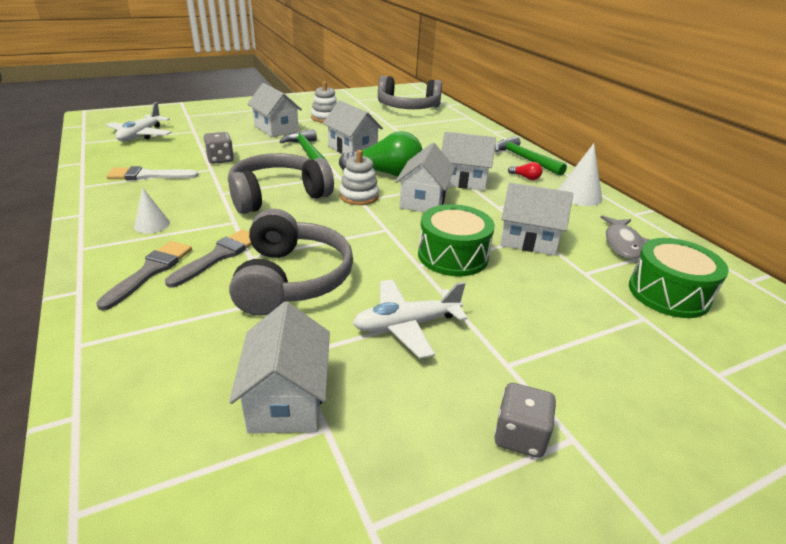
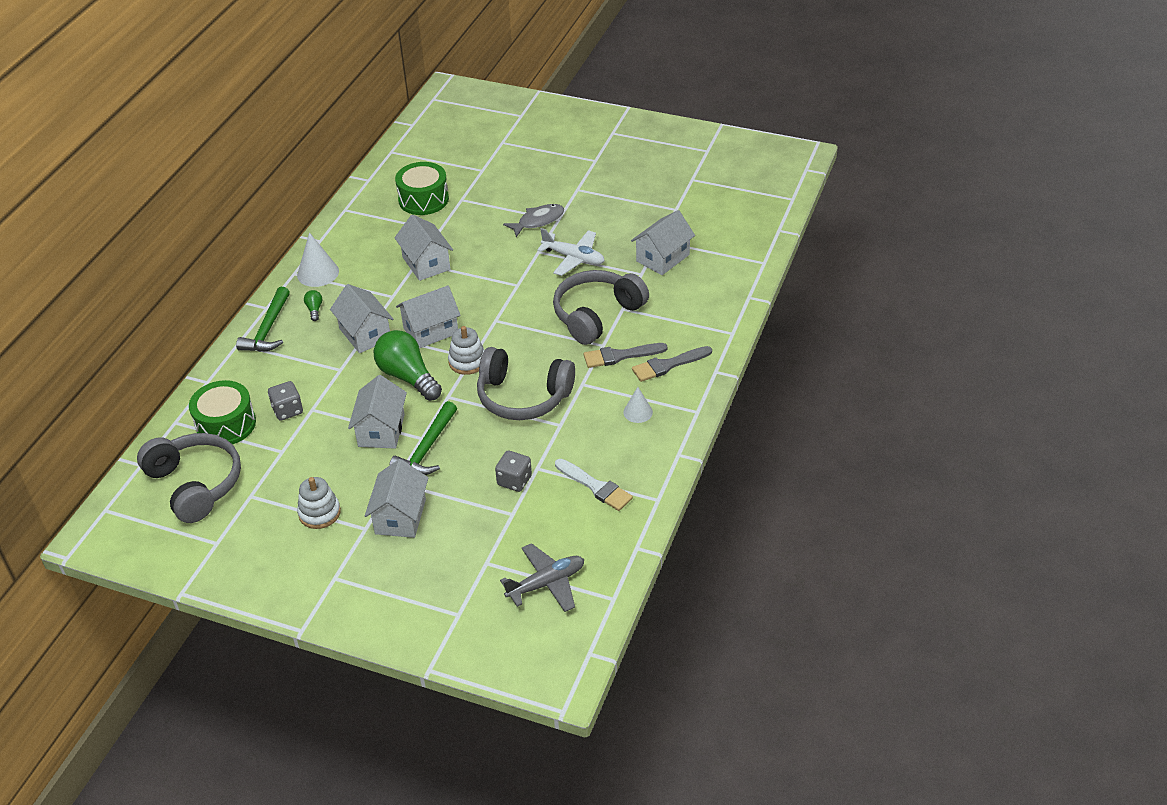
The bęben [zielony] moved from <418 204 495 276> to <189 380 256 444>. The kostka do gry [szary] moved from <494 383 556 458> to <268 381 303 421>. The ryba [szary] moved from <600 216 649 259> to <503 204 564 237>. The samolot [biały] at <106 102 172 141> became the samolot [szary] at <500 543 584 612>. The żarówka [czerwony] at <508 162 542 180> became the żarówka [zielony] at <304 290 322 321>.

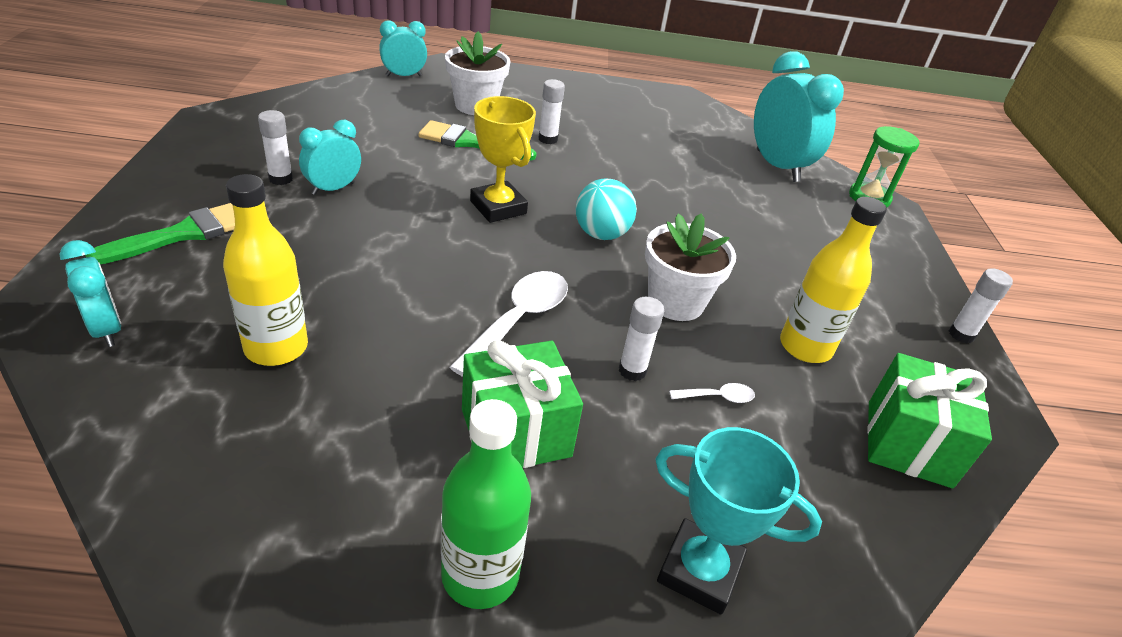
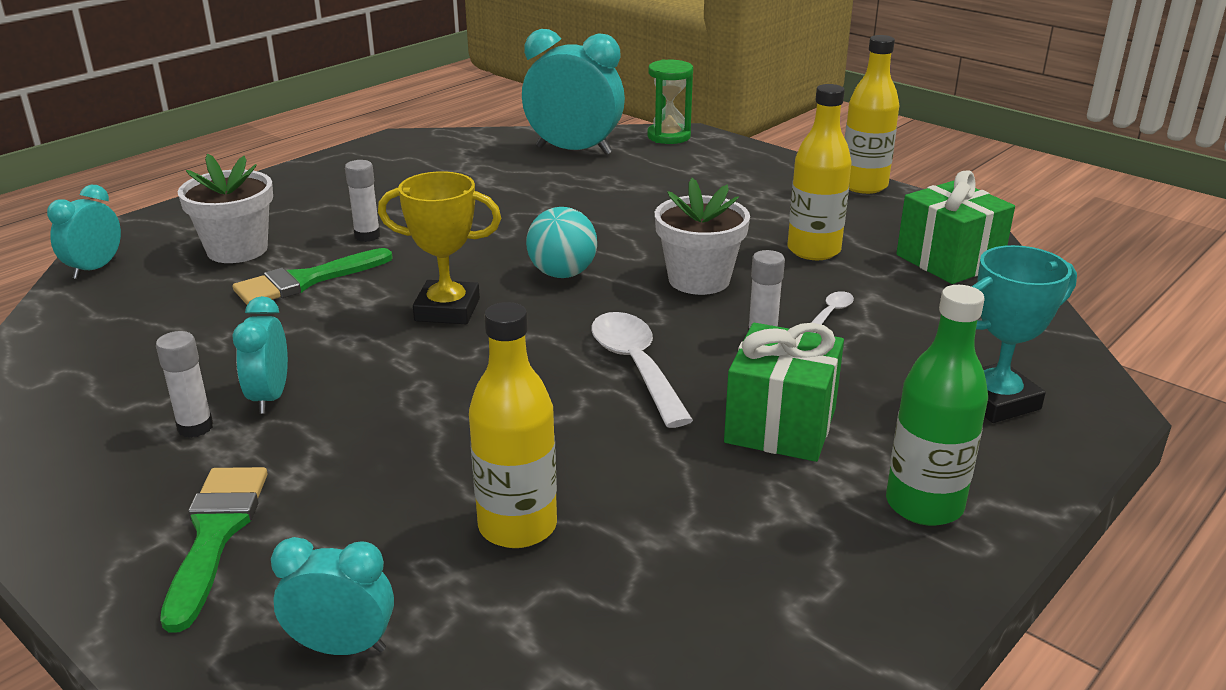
The klej w sztyfcie [biały] at <949 268 1013 343> was replaced by the butelka [żółty] at <845 35 899 194>.

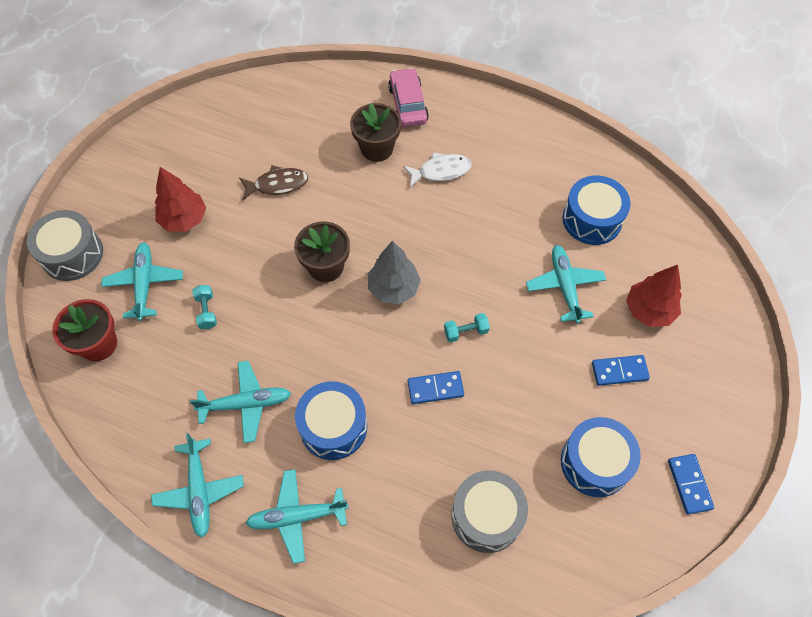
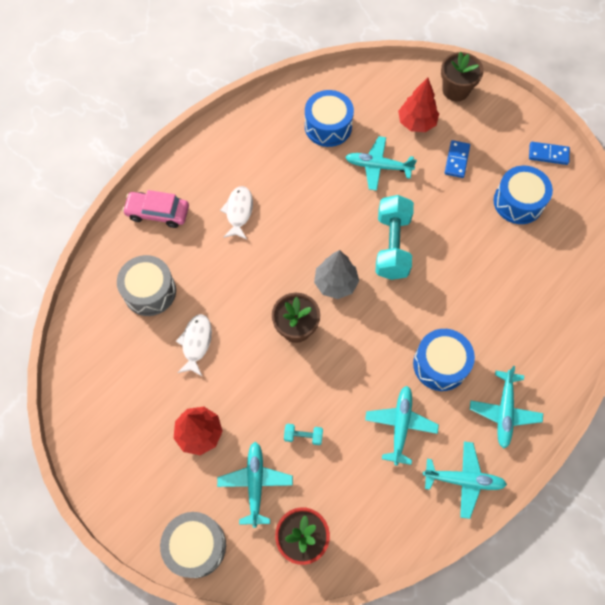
The kostka domina [niebieski] at <408 371 464 404> disappeared. The doniczka [brązowy] moved from <350 103 401 162> to <441 51 484 101>. The bęben [szary] moved from <451 470 528 553> to <117 255 176 316>. The ryba [brązowy] at <239 165 308 200> became the ryba [biały] at <176 314 212 376>. The samolot [turkusowy] at <101 242 183 321> turned 75 degrees clockwise. The hantel [turkusowy] at <444 313 490 342> changed to 2.27 times the size.

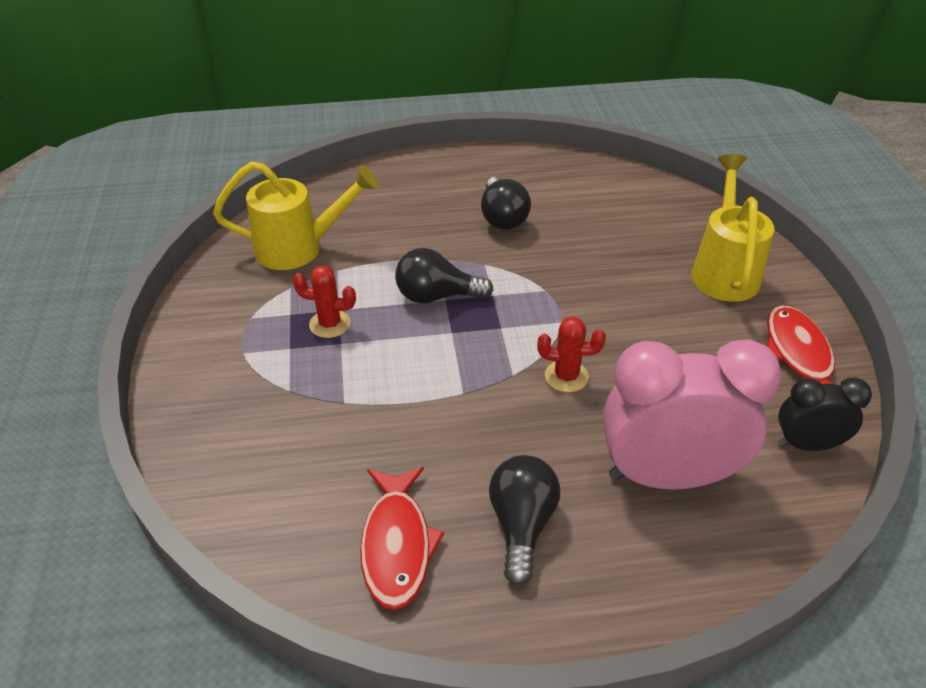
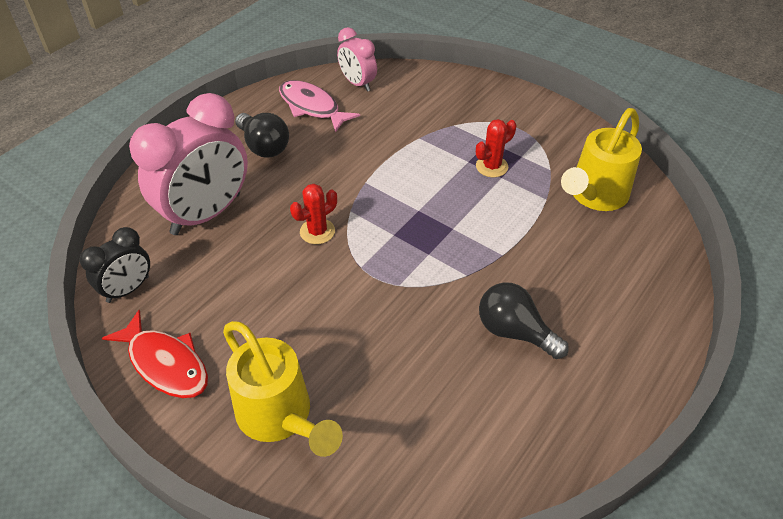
The żarówka [czarny] at <395 248 493 303> disappeared. The budzik [różowy] at <337 27 377 92> appeared. The ryba [czerwony] at <360 467 445 610> became the ryba [różowy] at <279 80 360 132>.

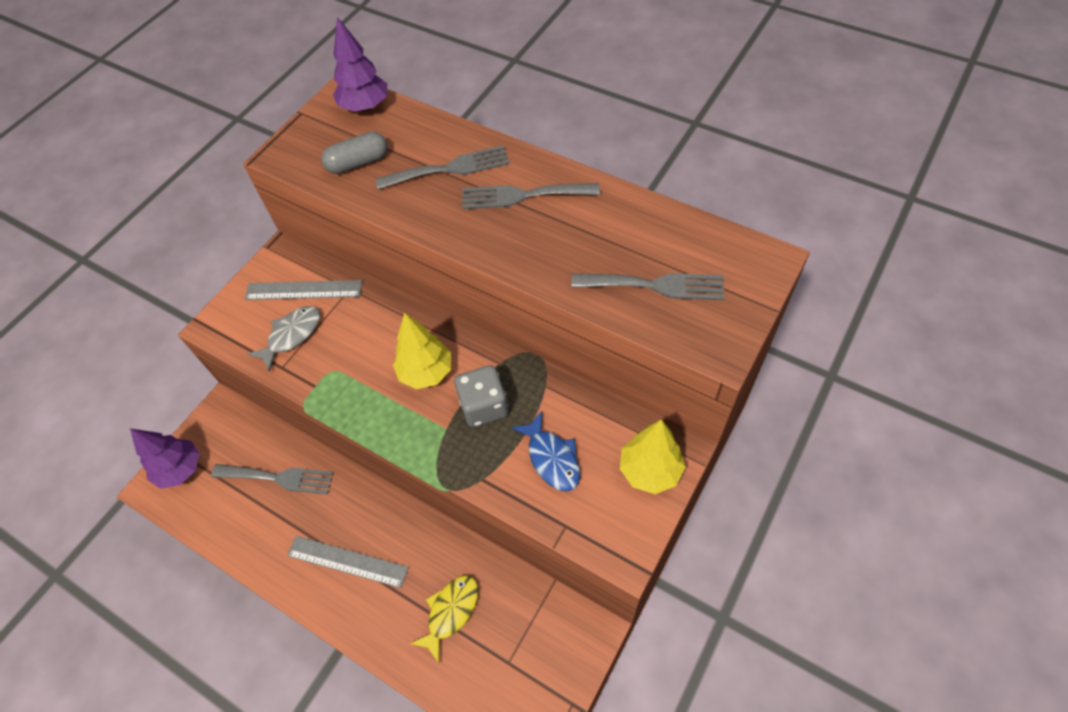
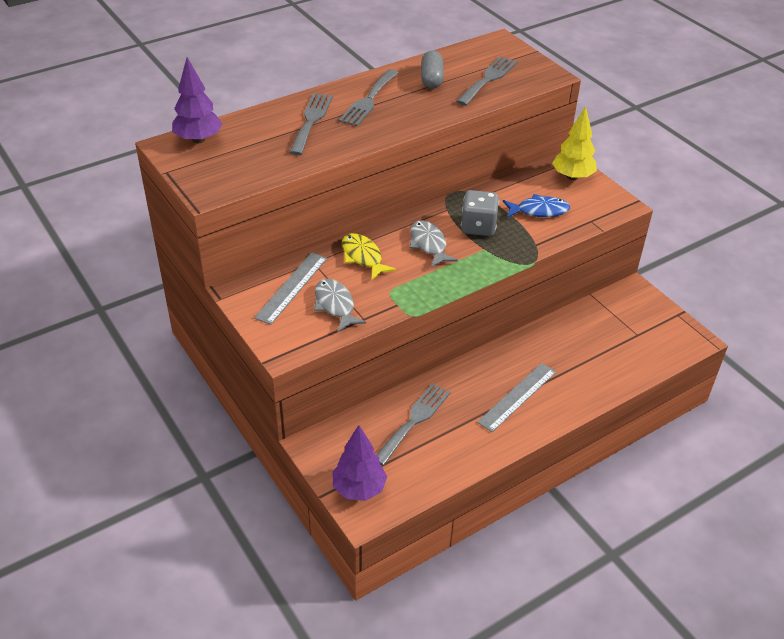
The kapsułka [szary] moved from <321 131 388 174> to <421 50 444 89>. The ryba [żółty] moved from <410 575 478 663> to <342 233 396 281>. The drzewko [żółty] at <393 313 451 389> was replaced by the ryba [szary] at <409 220 458 268>.

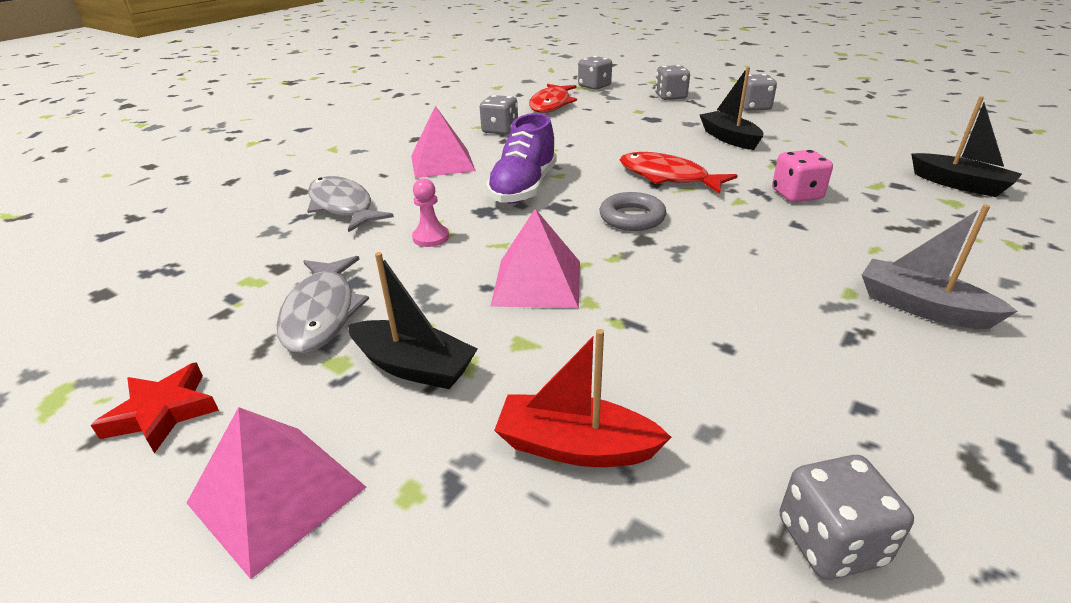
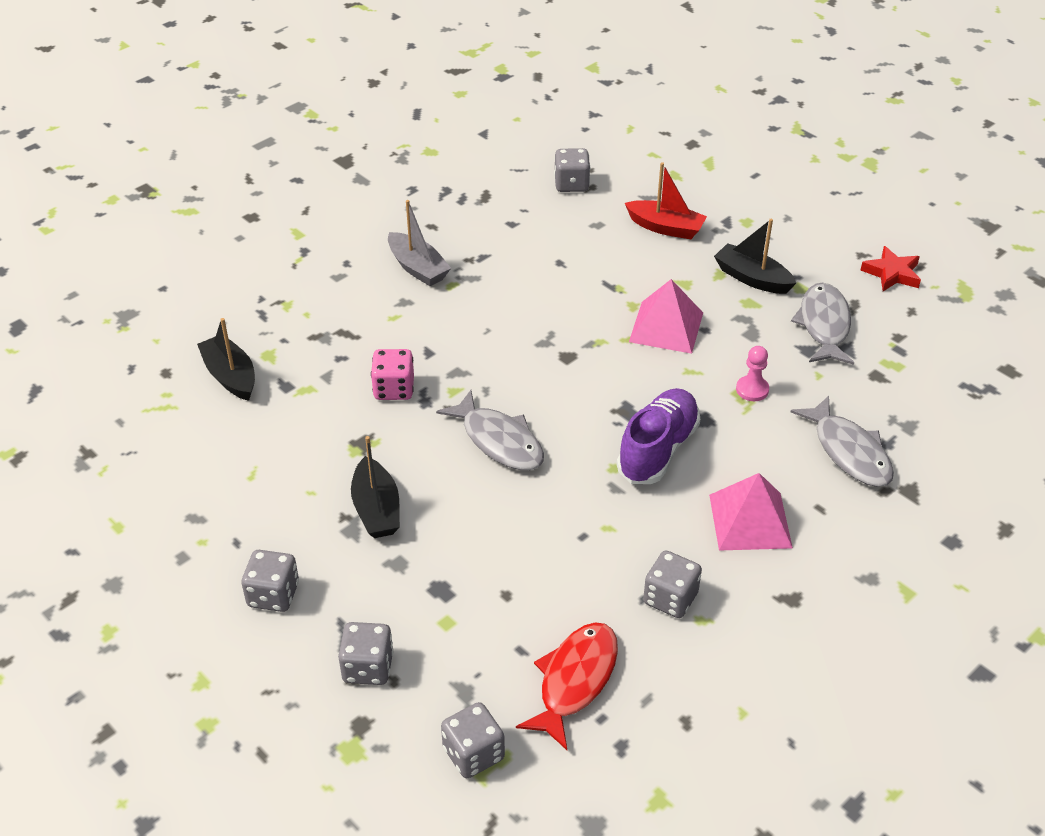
The piramida [różowy] at <187 407 367 579> disappeared. The pierścień [szary] at <600 192 667 231> disappeared. The ryba [czerwony] at <620 152 738 194> became the ryba [szary] at <436 390 544 470>.

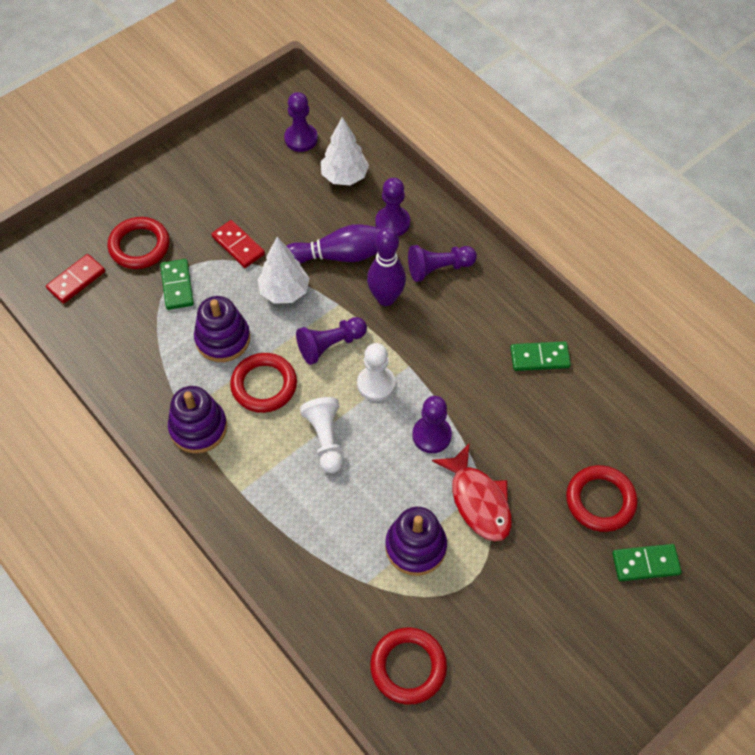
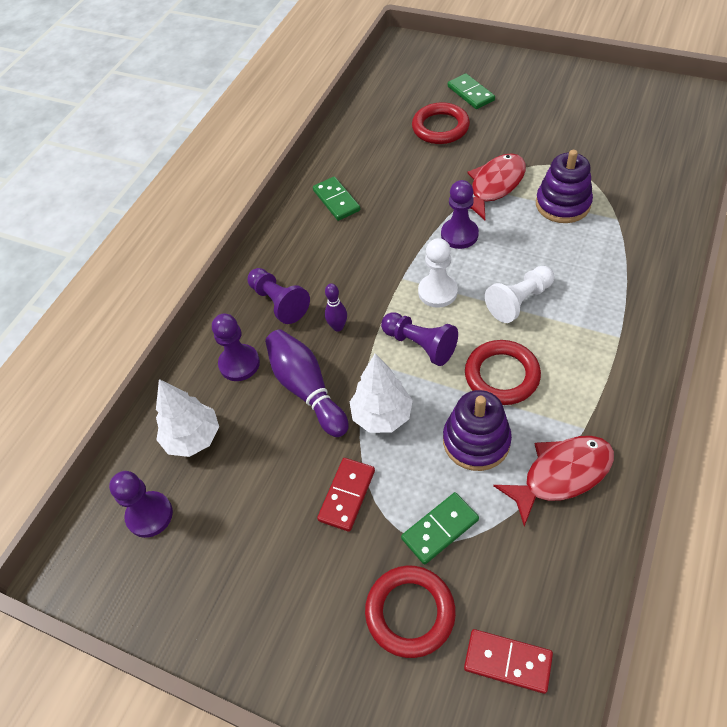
The zabawka nakładanka [fioletowy] at <168 386 227 453> disappeared. The pierścień [czerwony] at <370 628 447 704> disappeared. The ryba [czerwony] at <493 436 614 527> appeared. The kręgiel [fioletowy] at <367 227 406 306> changed to 0.53 times the size.

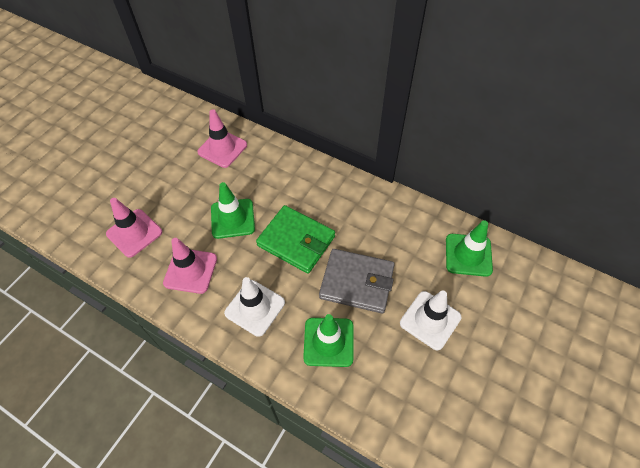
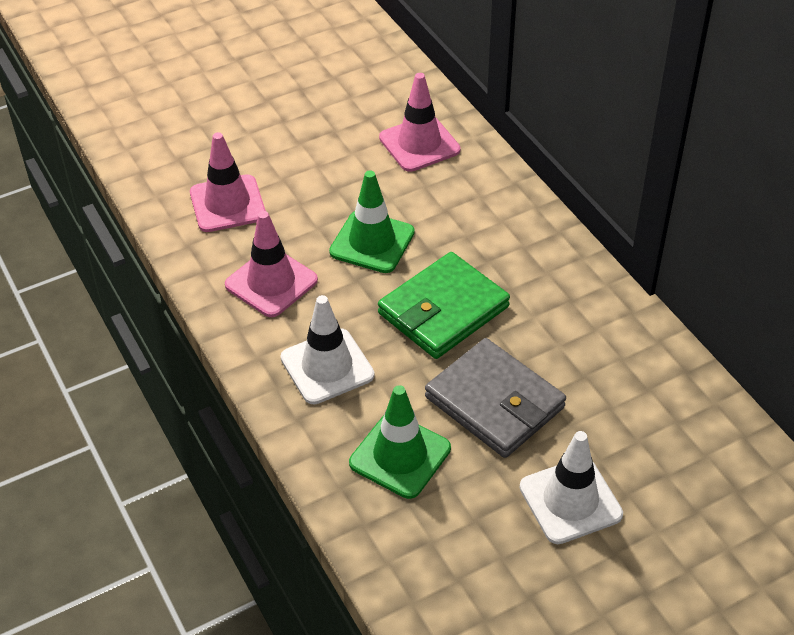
The pachołek [zielony] at <446 220 493 277> disappeared. The portfel [zielony] at <256 205 335 274> turned 75 degrees clockwise.

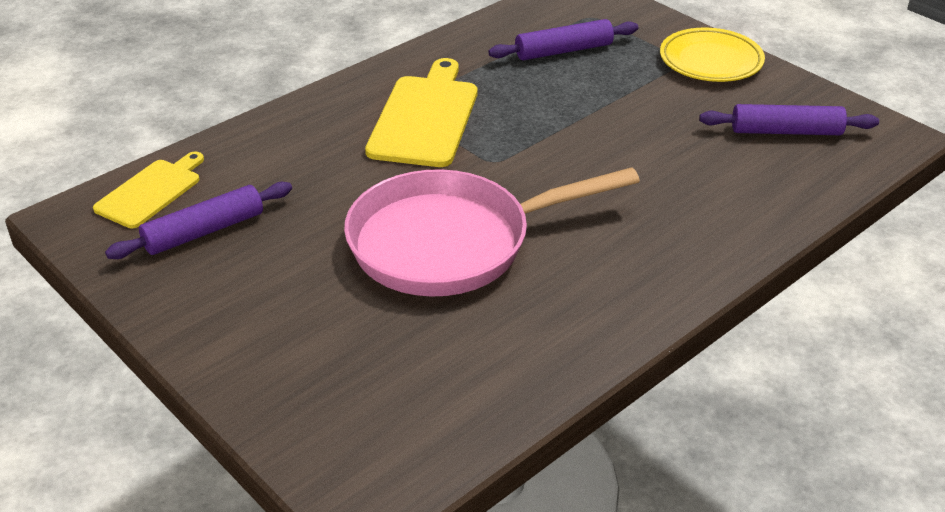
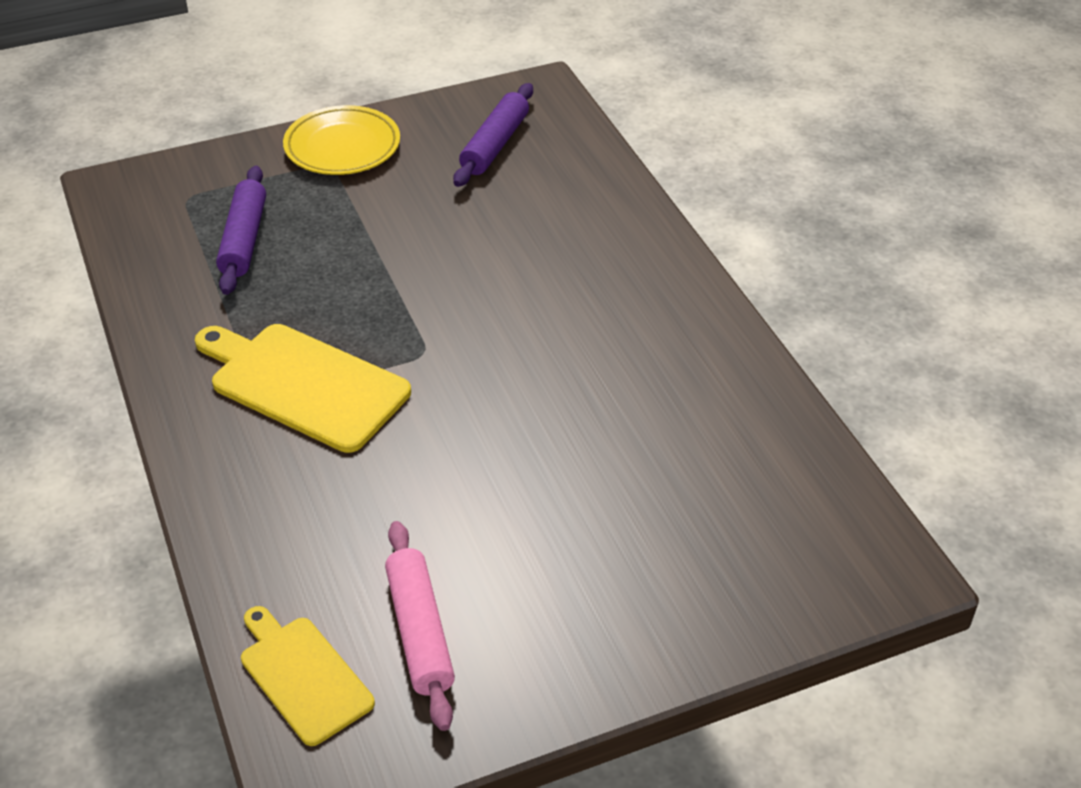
The patelnia [różowy] at <344 167 640 297> disappeared. The wałek do ciasta [fioletowy] at <105 182 292 259> became the wałek do ciasta [różowy] at <385 521 455 731>.

